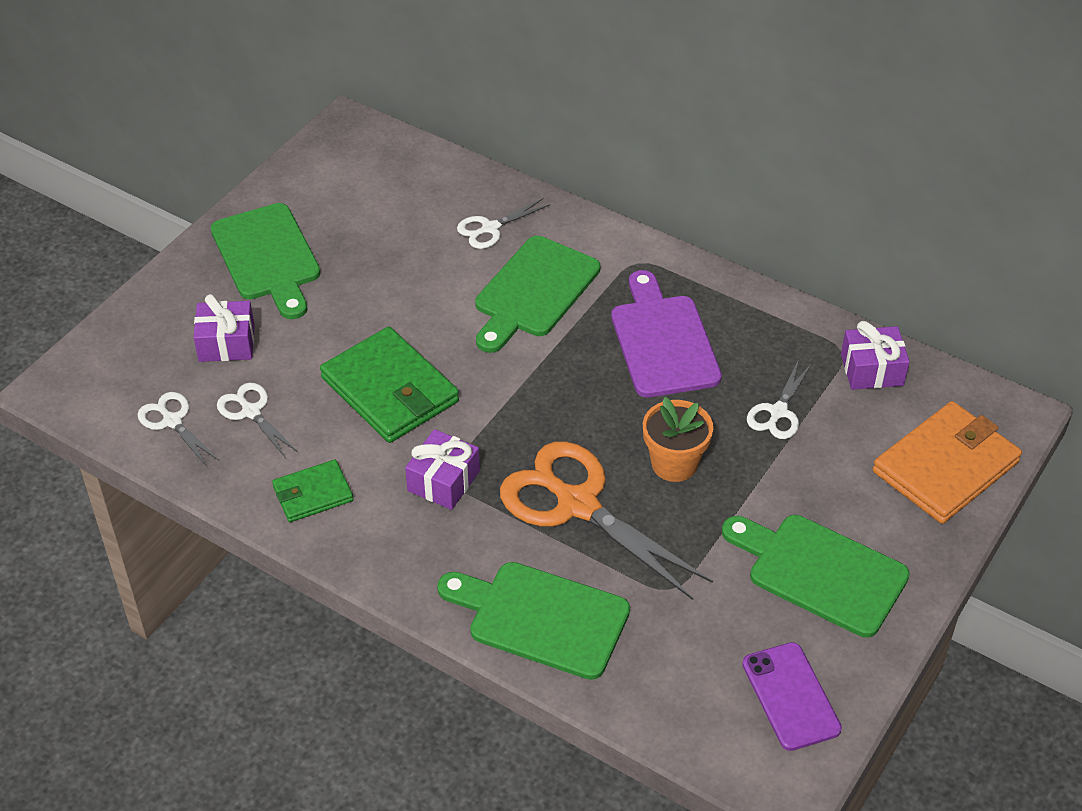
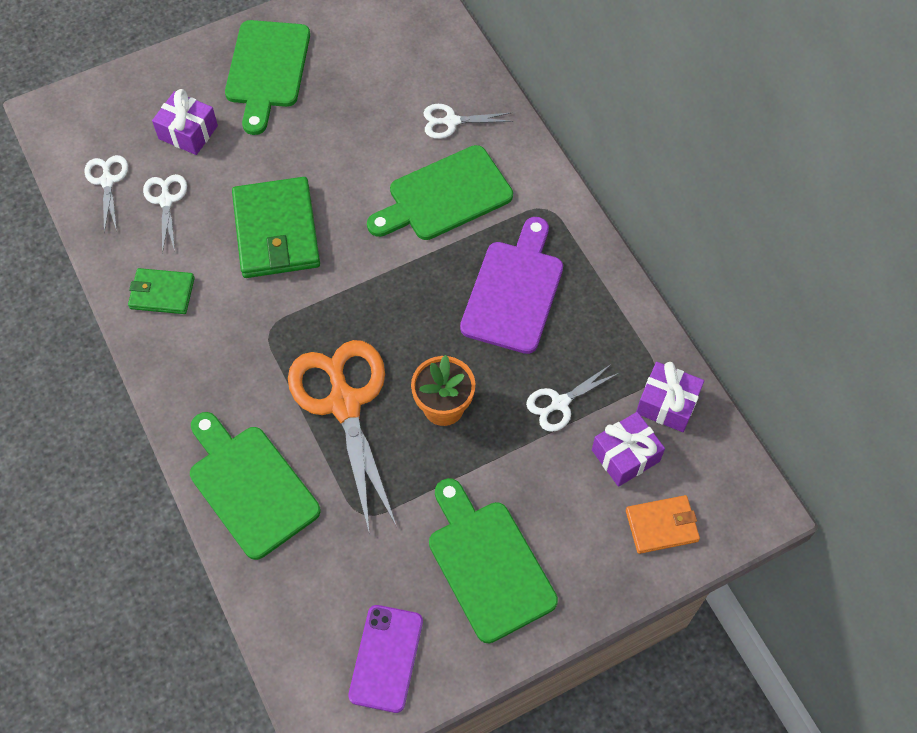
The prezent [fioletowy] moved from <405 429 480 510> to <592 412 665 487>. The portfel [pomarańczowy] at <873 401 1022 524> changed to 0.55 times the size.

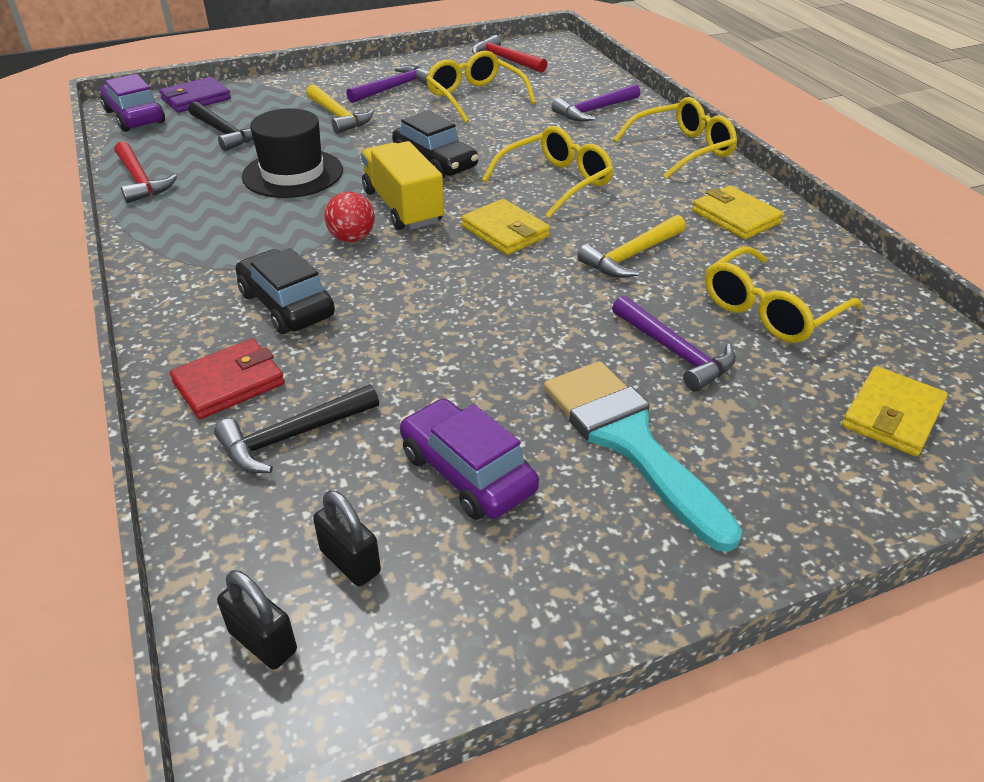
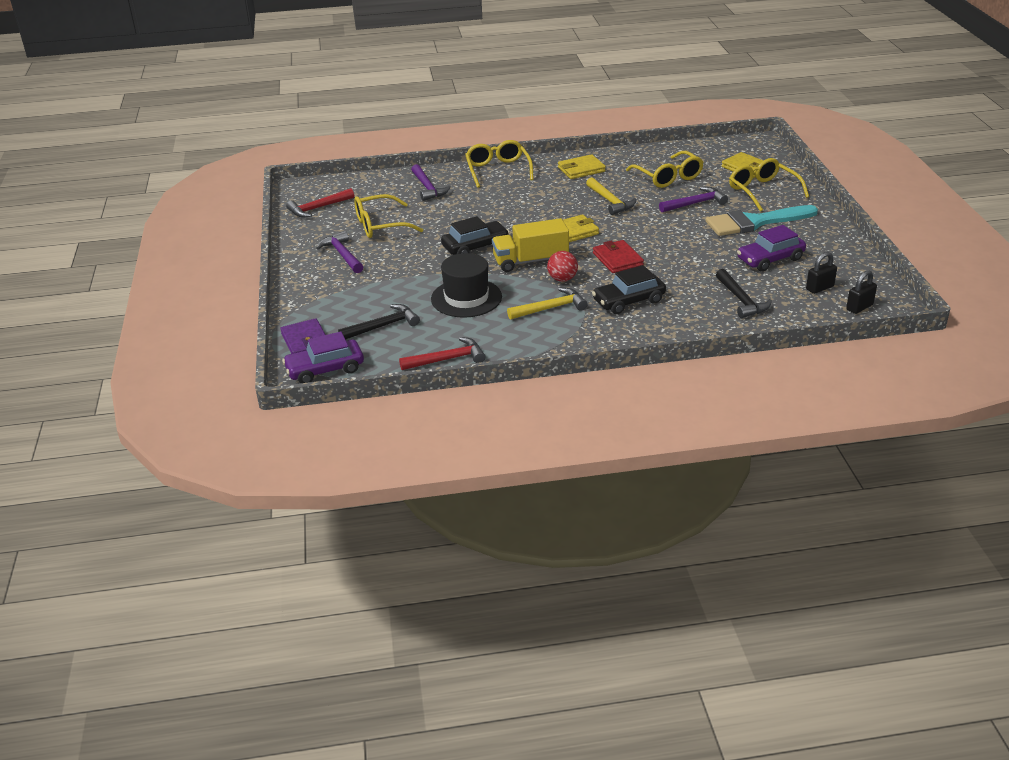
The portfel [czerwony] moved from <170 339 285 419> to <593 240 644 273>. The młotek [żółty] moved from <306 84 374 134> to <507 288 588 320>. The okulary [żółty] moved from <482 126 614 218> to <729 158 809 212>.

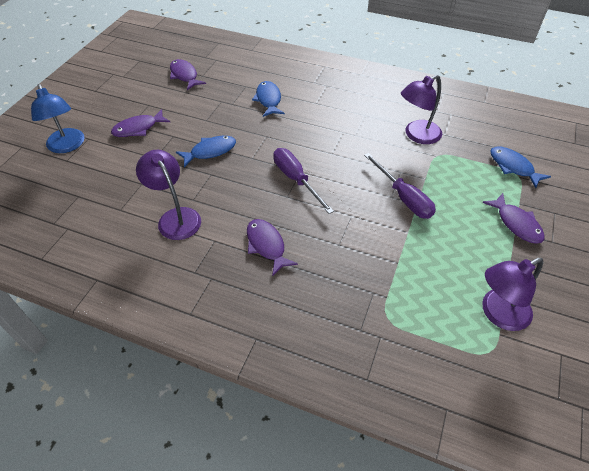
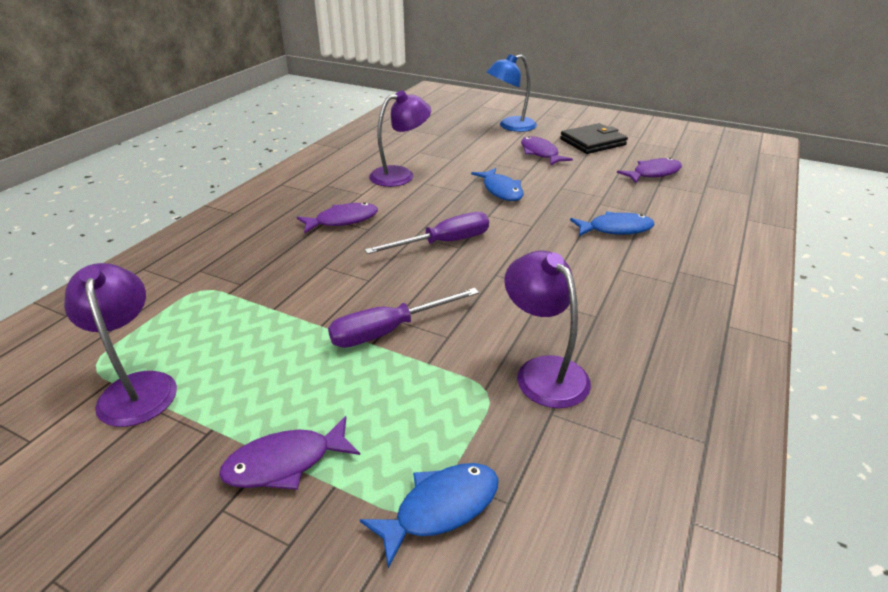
The portfel [czarny] at <560 123 628 154> appeared.

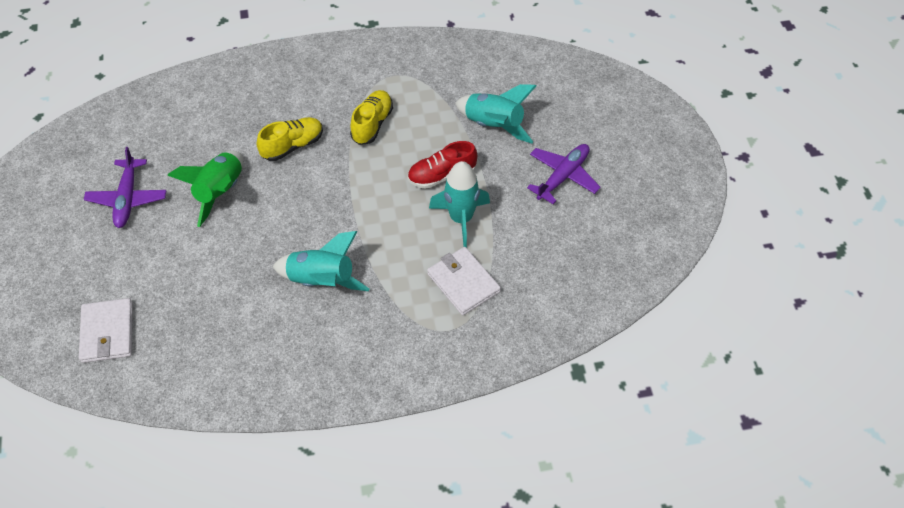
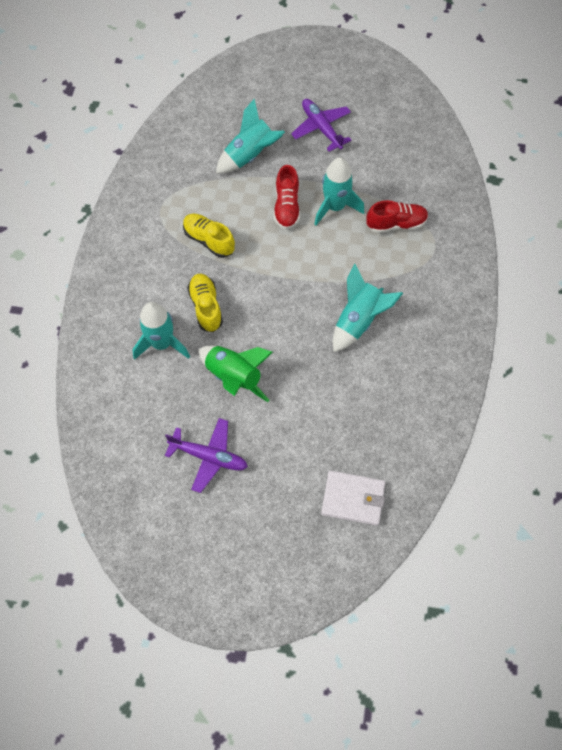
The rakieta [turkusowy] at <132 302 190 360> appeared. The portfel [biały] at <427 247 501 316> was replaced by the but [czerwony] at <366 200 428 233>.

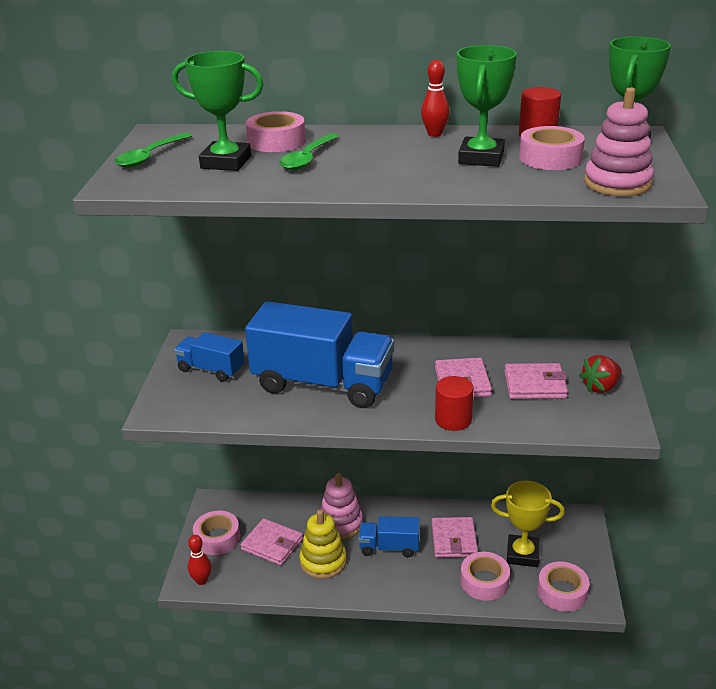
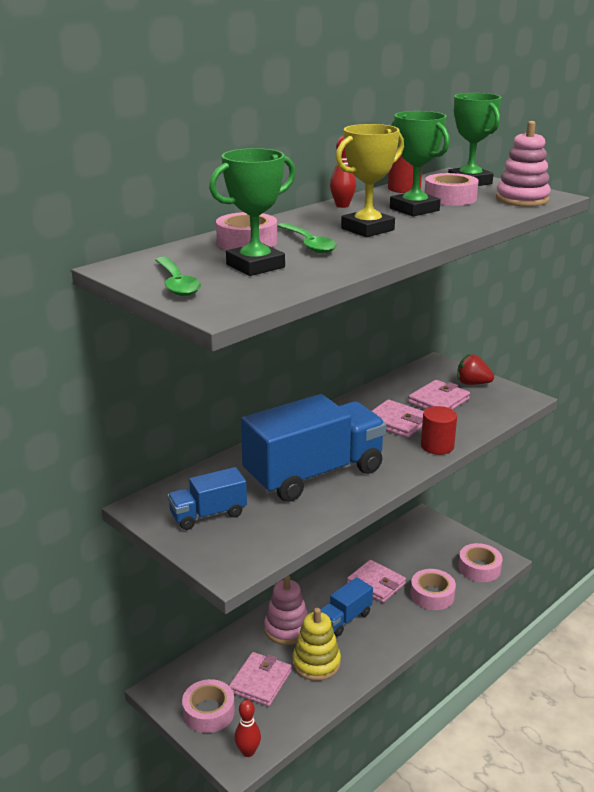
The puchar [żółty] moved from <491 481 565 567> to <336 124 404 237>. The portfel [różowy] at <241 518 303 566> turned 45 degrees counterclockwise. The truskawka [czerwony] at <579 355 622 393> turned 105 degrees clockwise.

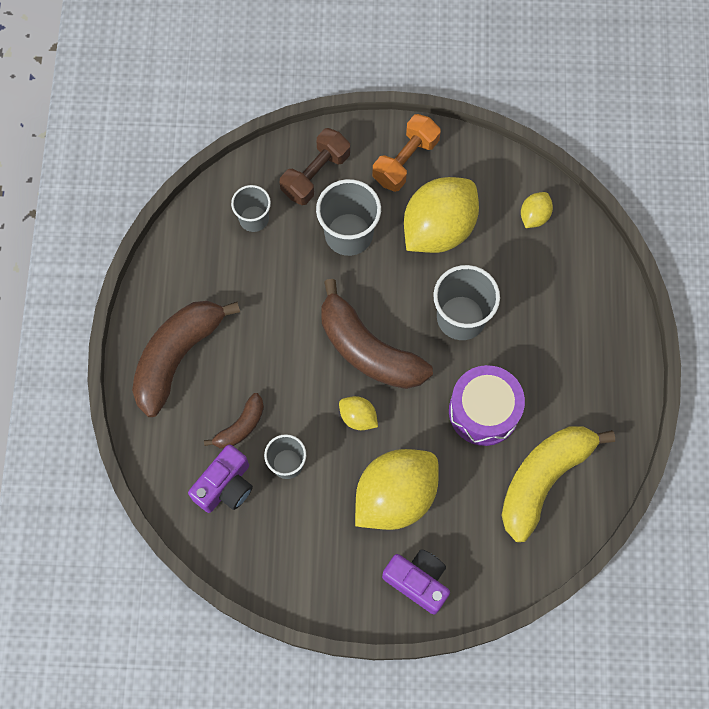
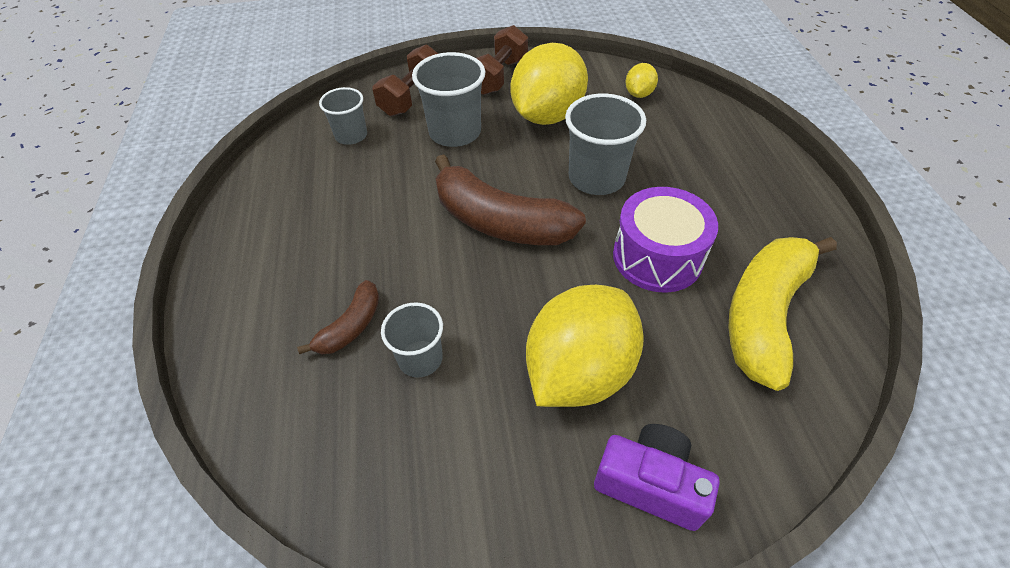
The banan [brązowy] at <132 301 240 417> disappeared. The aparat fotograficzny [fioletowy] at <188 444 253 513> disappeared. The cytryna [żółty] at <339 396 378 430> disappeared. The hantel [pomarańczowy] at <372 114 441 192> became the hantel [brązowy] at <477 25 528 95>.

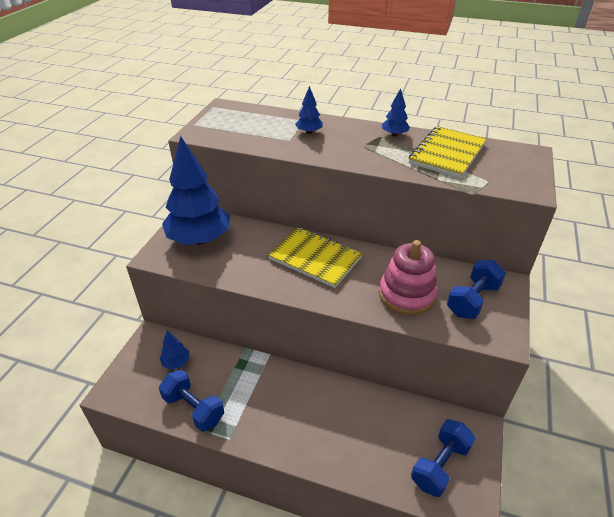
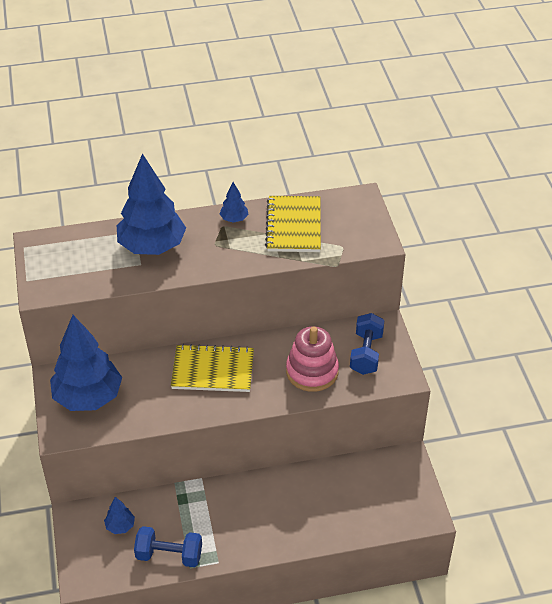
The hantel [niebieski] at <411 419 475 497> disappeared. The drzewko [niebieski] at <295 86 323 134> changed to 2.35 times the size.

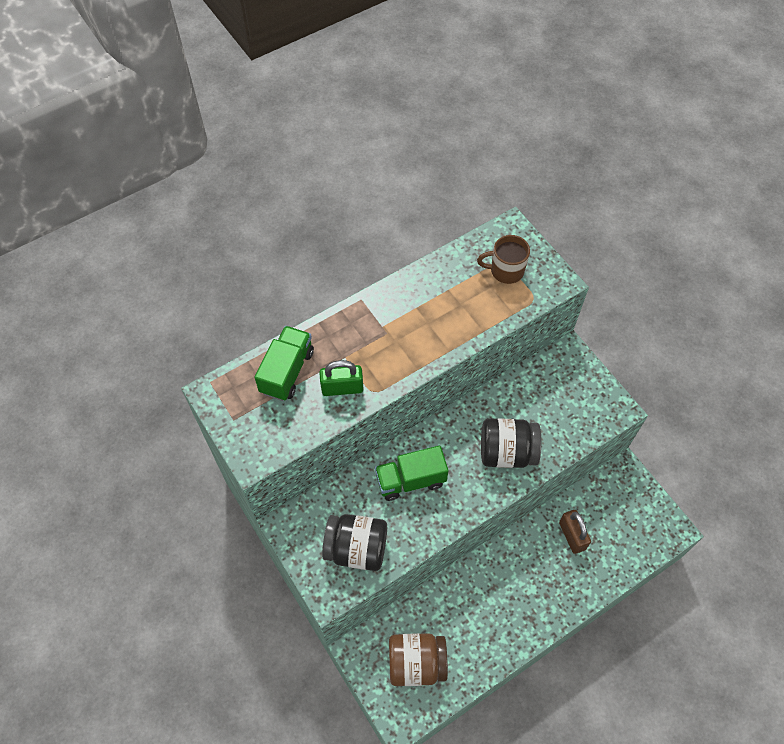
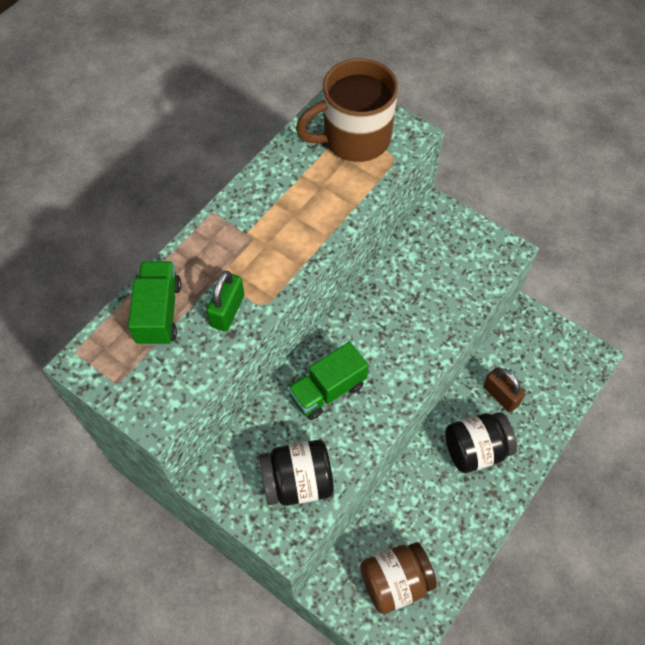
The słoik [czarny] moved from <481 418 541 468> to <445 412 517 473>. The kłódka [zielony] at <319 360 363 396> turned 45 degrees counterclockwise. The kubek [brązowy] at <477 235 530 284> changed to 1.81 times the size.

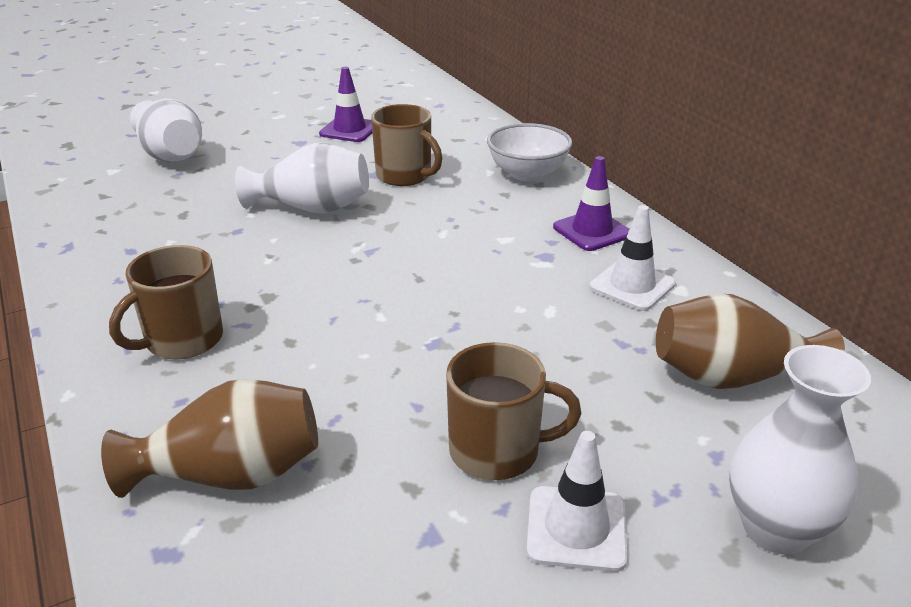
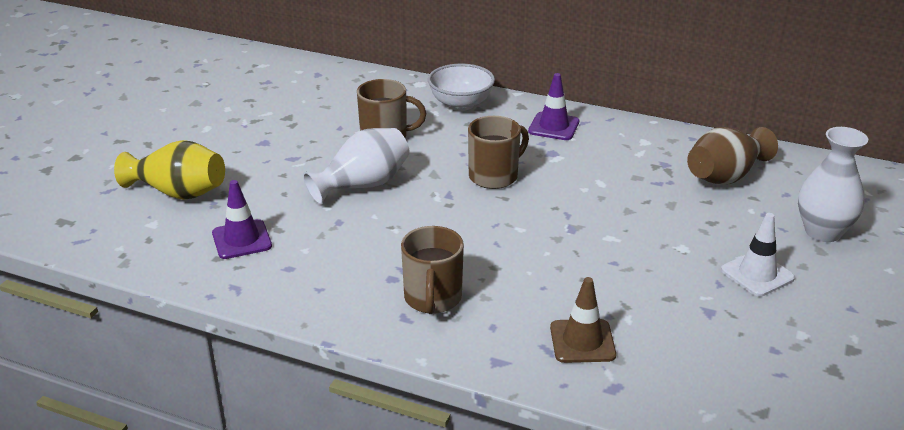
The pachołek [biały] at <589 205 676 311> disappeared. The pachołek [fioletowy] moved from <319 67 372 142> to <212 180 272 259>. The kubek [brązowy] moved from <446 342 582 480> to <468 116 529 189>. The wazon [brązowy] at <101 379 318 498> was replaced by the pachołek [brązowy] at <550 277 616 363>. The wazon [biały] at <130 99 202 163> became the wazon [żółty] at <114 140 225 200>.

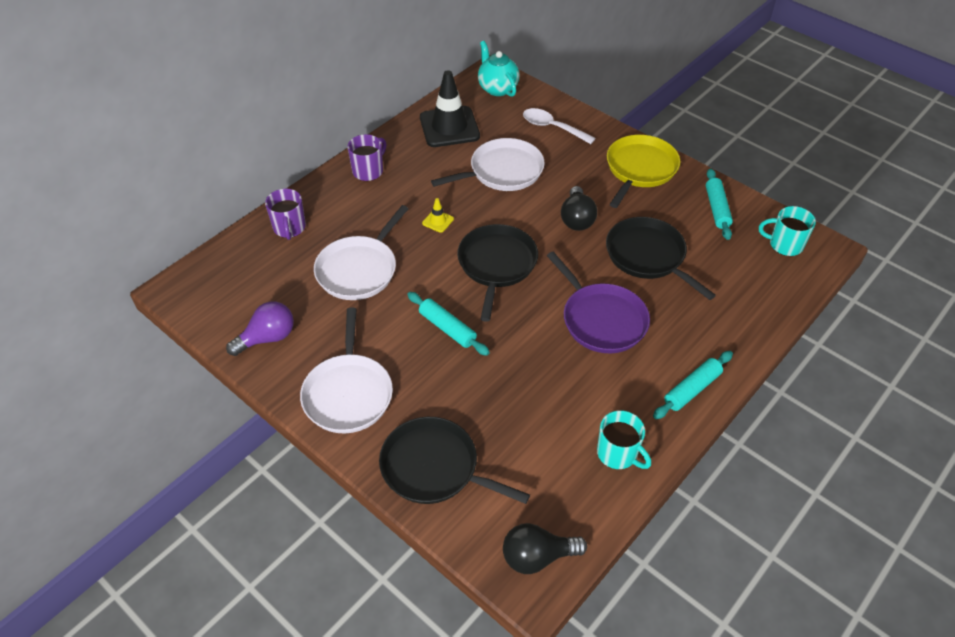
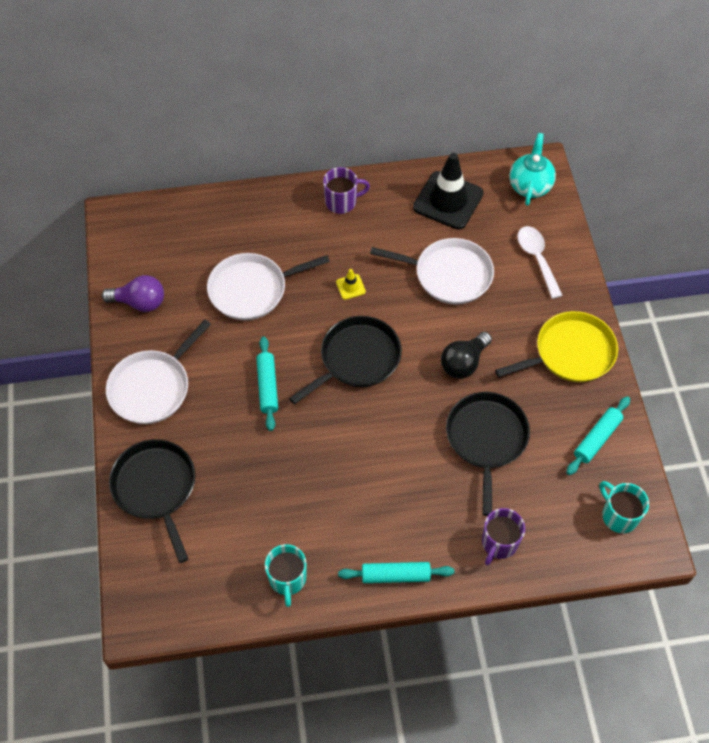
The żarówka [czarny] at <503 523 587 574> disappeared. The patelnia [fioletowy] at <547 252 650 353> disappeared. The kubek [fioletowy] moved from <265 189 306 240> to <482 508 525 566>.

